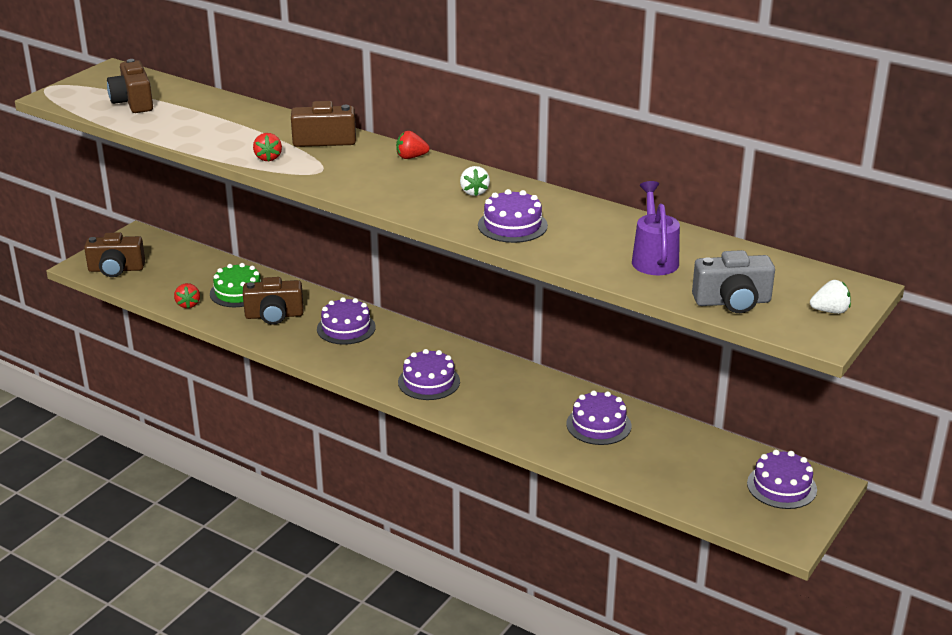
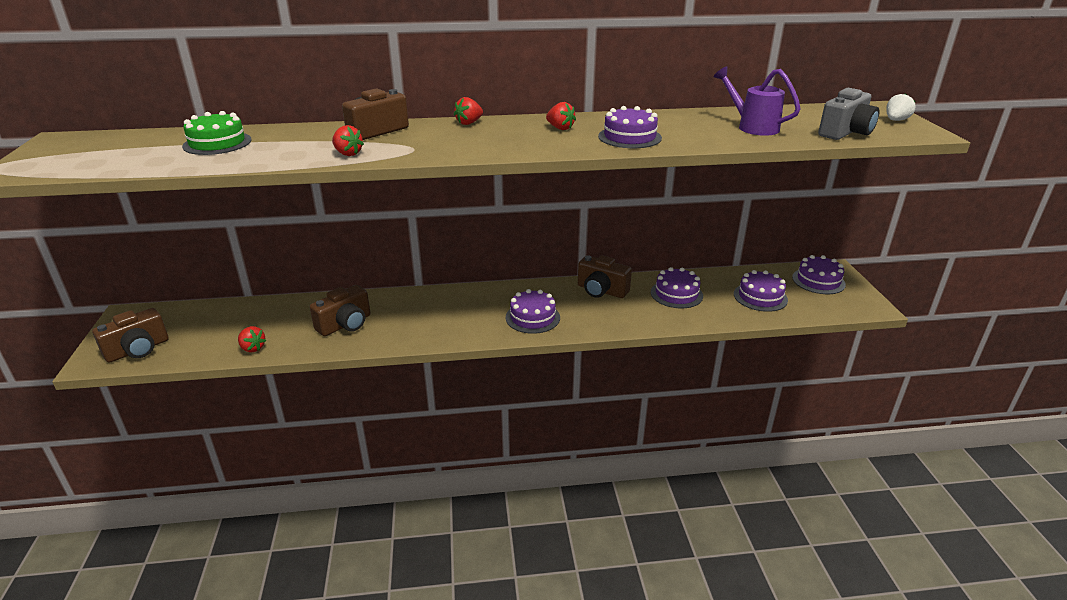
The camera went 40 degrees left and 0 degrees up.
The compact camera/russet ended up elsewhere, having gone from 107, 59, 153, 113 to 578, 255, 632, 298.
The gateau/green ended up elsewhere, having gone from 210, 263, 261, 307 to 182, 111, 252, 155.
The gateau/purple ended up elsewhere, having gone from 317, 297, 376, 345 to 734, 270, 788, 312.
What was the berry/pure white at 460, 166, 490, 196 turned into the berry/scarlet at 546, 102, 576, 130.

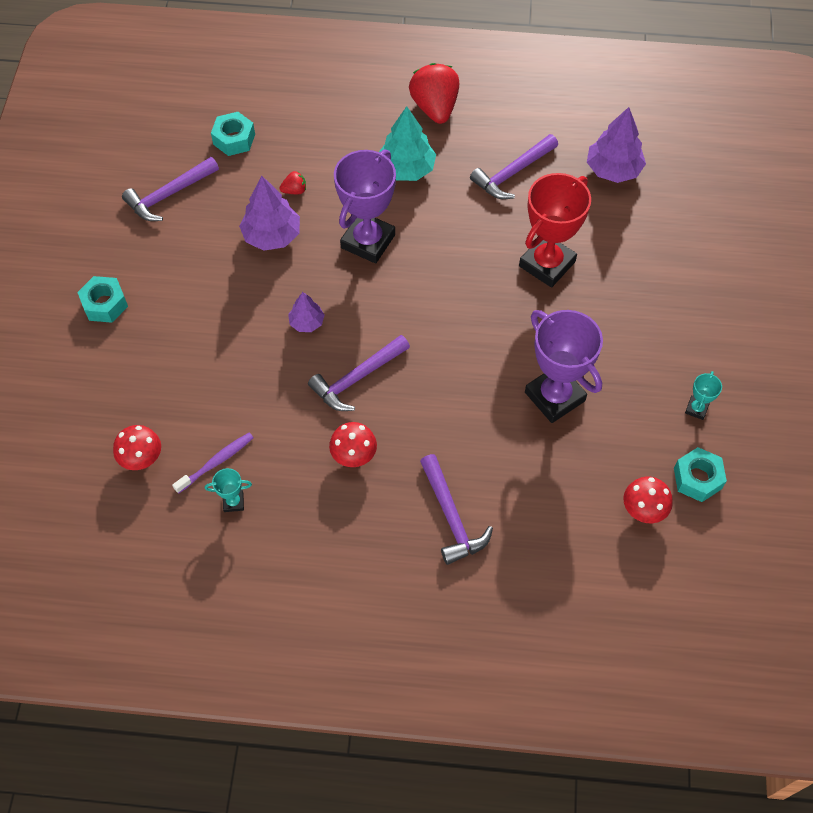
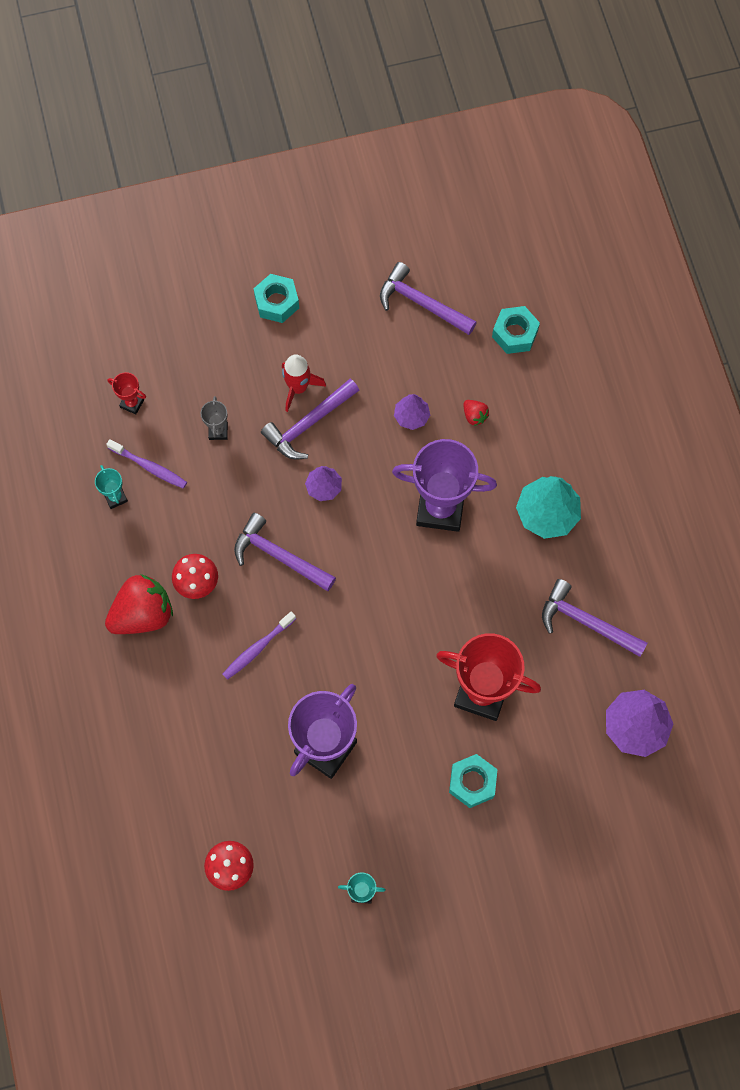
The camera went 70 degrees right and 10 degrees up.
Where the fungus/scarlet stood at 113, 425, 161, 470, the prize cup/scarlet came to stand at 107, 372, 146, 414.
The size of the fir tree/purple at 239, 176, 300, 251 changed by a factor of 0.57.
The berry/scarlet ended up elsewhere, having gone from 409, 63, 459, 124 to 105, 574, 173, 634.
The carpenter's hammer/purple ended up elsewhere, having gone from 420, 454, 493, 565 to 261, 379, 359, 459.
The hexagon nut/aqua ended up elsewhere, having gone from 674, 447, 727, 502 to 449, 754, 498, 808.
The second view gained the prize cup/ash-grey at 200, 396, 228, 440.
The second view gained the tooth brush/purple at 223, 611, 296, 680.
The second view gained the toy rocket/scarlet at 282, 354, 326, 412.

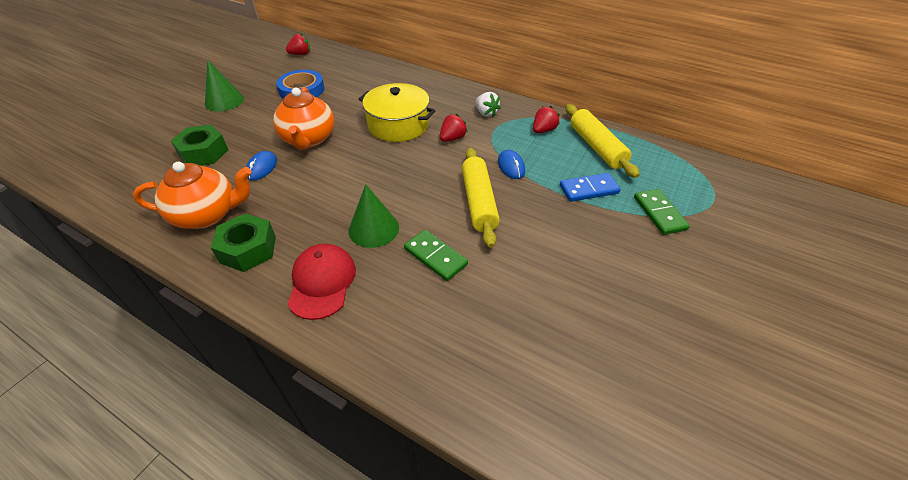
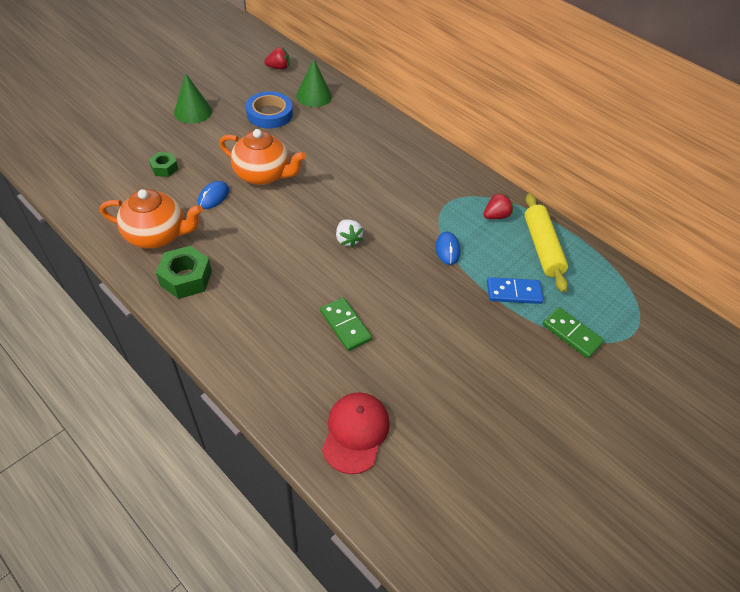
The camera went 10 degrees right and 5 degrees up.
The size of the hexagon nut/green at 171, 125, 228, 166 changed by a factor of 0.60.
The tea pot/bright orange at 273, 87, 334, 150 ended up facing another way, 75 degrees counterclockwise from before.
The cap/scarlet ended up elsewhere, having gone from 288, 244, 356, 320 to 322, 392, 390, 474.
The cone shape/green ended up elsewhere, having gone from 348, 184, 399, 248 to 296, 59, 332, 107.
The second view lost the stockpot/yellow at 359, 83, 436, 142.
The second view lost the berry/scarlet at 440, 114, 468, 142.
The second view lost the dough roller/yellow at 462, 148, 500, 248.
The berry/pure white ended up elsewhere, having gone from 476, 92, 501, 117 to 336, 219, 363, 248.
The domino/green at 634, 189, 690, 235 ended up facing another way, 45 degrees counterclockwise from before.

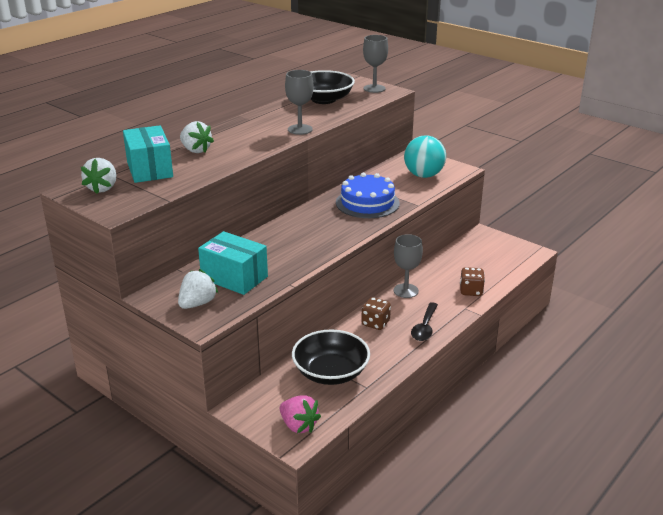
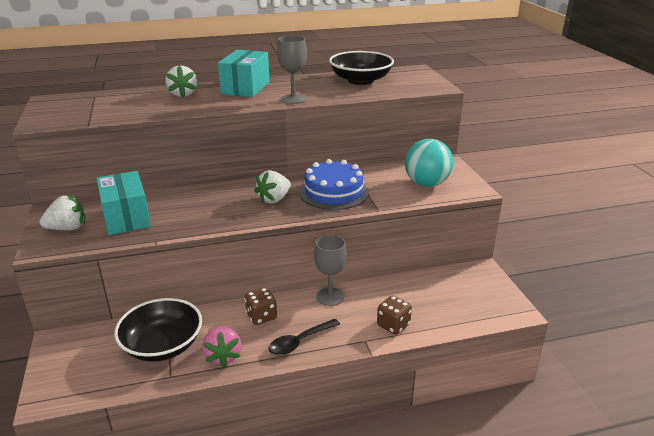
The camera went 35 degrees right and 0 degrees up.
The berry/pure white ended up elsewhere, having gone from 81, 158, 116, 194 to 254, 170, 291, 204.
The parcel/aqua ended up elsewhere, having gone from 123, 125, 173, 183 to 218, 50, 270, 97.
The berry/rosy ended up elsewhere, having gone from 280, 395, 321, 433 to 202, 326, 242, 367.
The second view lost the goblet/ash-grey at 363, 35, 388, 93.

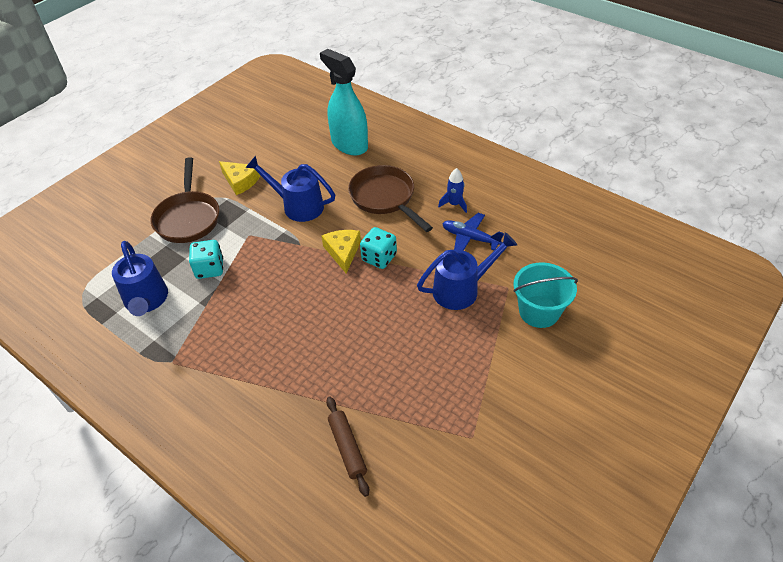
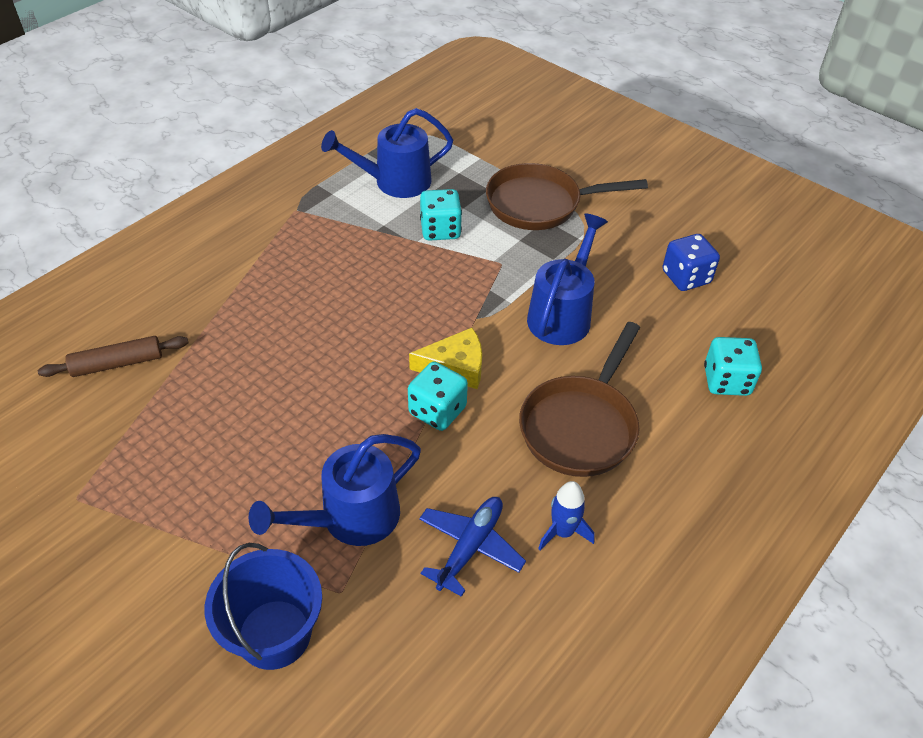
The camera went 90 degrees right and 0 degrees up.
The second view lost the cheese/yellow at 219, 161, 260, 195.
Where the spray bottle/aqua stood at 320, 49, 368, 155, the die/aqua came to stand at 704, 337, 762, 396.
The frying pan/russet at 348, 165, 433, 232 ended up facing another way, 150 degrees clockwise from before.
The watering can/blue at 417, 232, 517, 310 ended up facing another way, 75 degrees clockwise from before.
What was the pail/aqua at 513, 262, 578, 328 turned into the pail/blue at 205, 543, 322, 670.
The second view gained the die/blue at 662, 234, 720, 291.

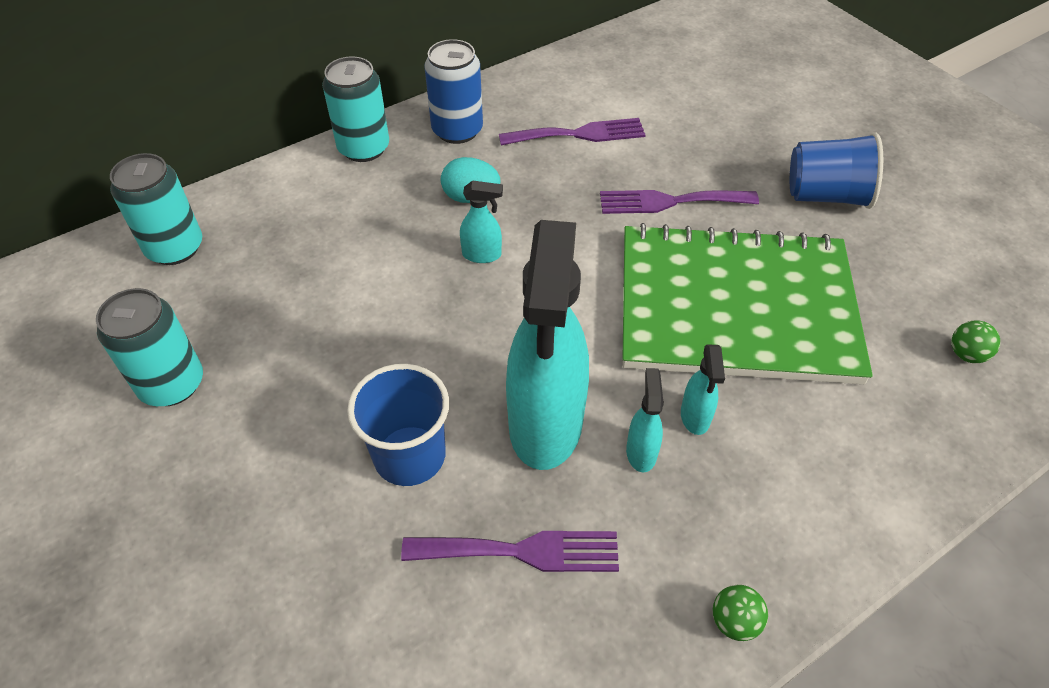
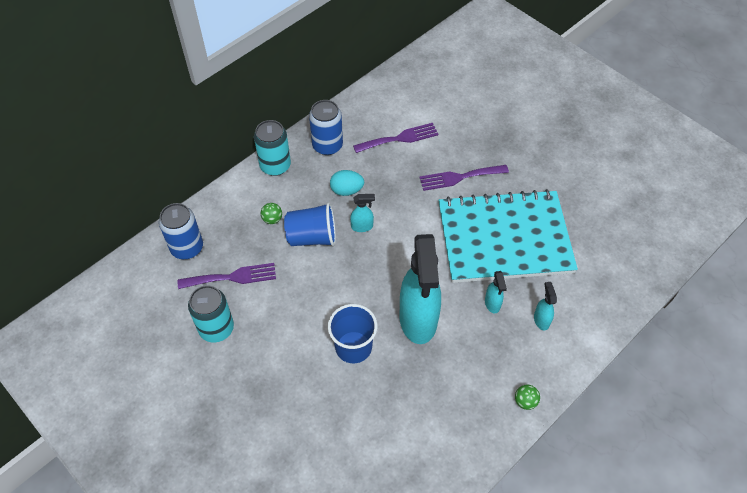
The camera went 10 degrees left and 5 degrees up.
What was the tin/aqua at 110, 153, 202, 265 turned into the tin/blue at 159, 203, 203, 259.
The dinner fork/purple ended up elsewhere, having gone from 401, 531, 619, 572 to 178, 263, 276, 289.
What was the notebook/green at 622, 223, 873, 384 turned into the notebook/aqua at 438, 189, 578, 283.
The spray bottle/aqua ended up elsewhere, having gone from 626, 368, 664, 472 to 534, 282, 557, 330.
The tumbler/blue ended up elsewhere, having gone from 790, 132, 883, 209 to 284, 202, 336, 247.
The play ball/green ended up elsewhere, having gone from 952, 320, 1000, 363 to 261, 203, 282, 224.

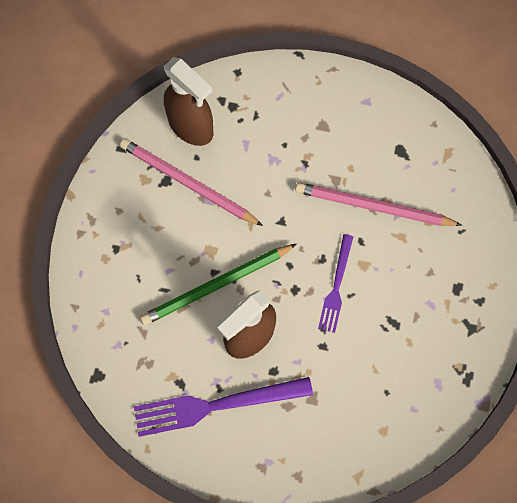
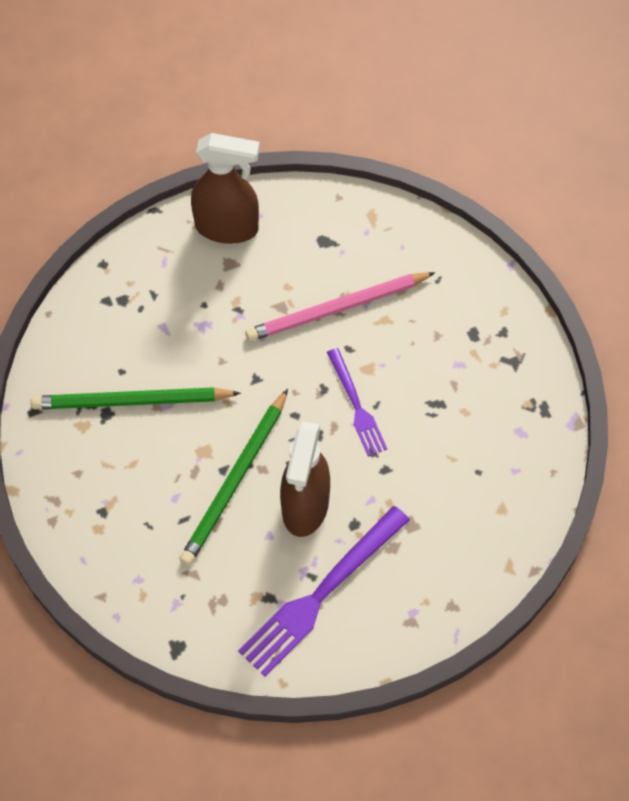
The camera went 35 degrees left and 10 degrees down.
What was the pencil/rosy at 120, 138, 263, 226 turned into the pencil/green at 31, 387, 241, 409.
The spray bottle/russet ended up elsewhere, having gone from 164, 57, 213, 146 to 191, 133, 260, 244.

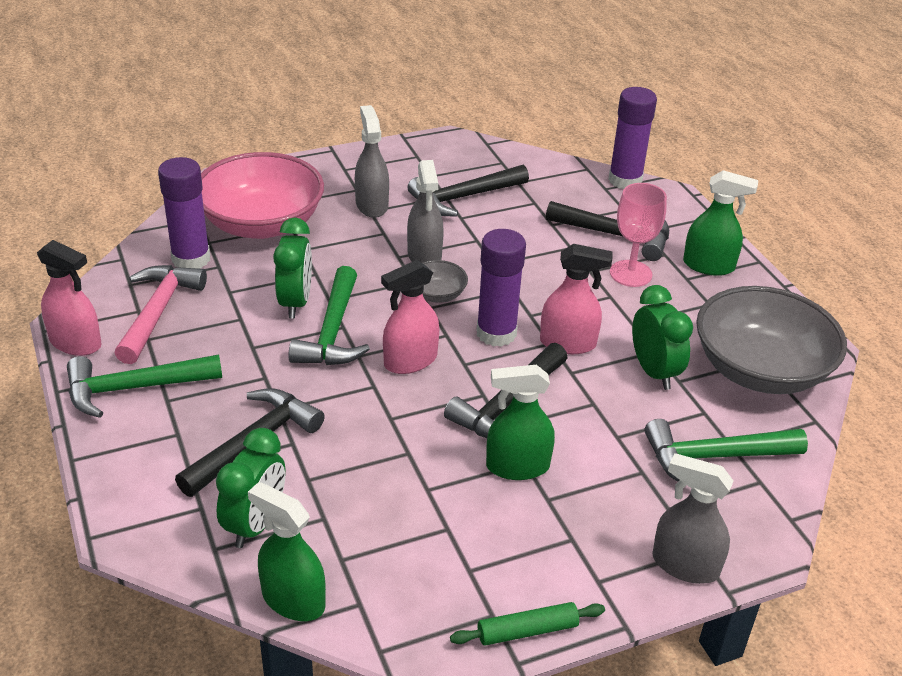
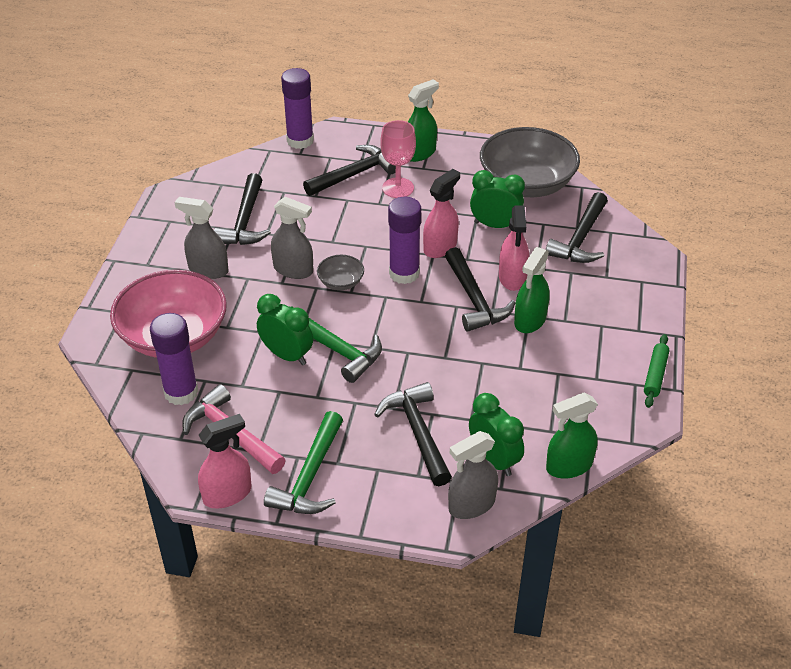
The camera went 55 degrees left and 5 degrees up.
The spray bottle/rosy ended up elsewhere, having gone from 381, 260, 439, 374 to 499, 205, 529, 291.
What was the carpenter's hammer/green at 645, 419, 808, 482 turned into the carpenter's hammer/black at 546, 192, 608, 263.
The spray bottle/ash-grey ended up elsewhere, having gone from 652, 453, 734, 584 to 448, 431, 498, 519.

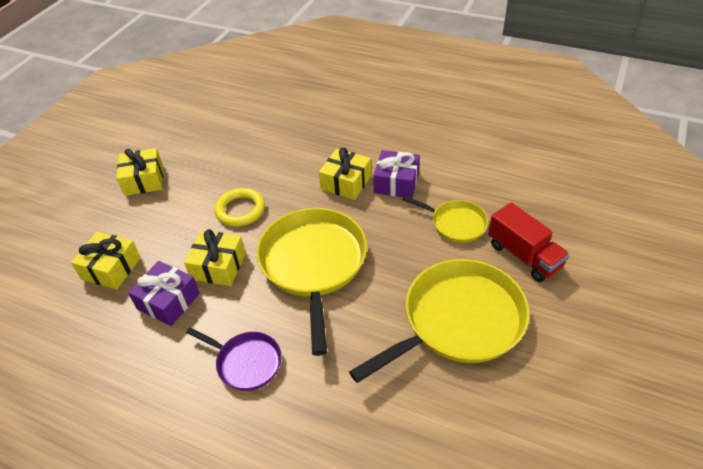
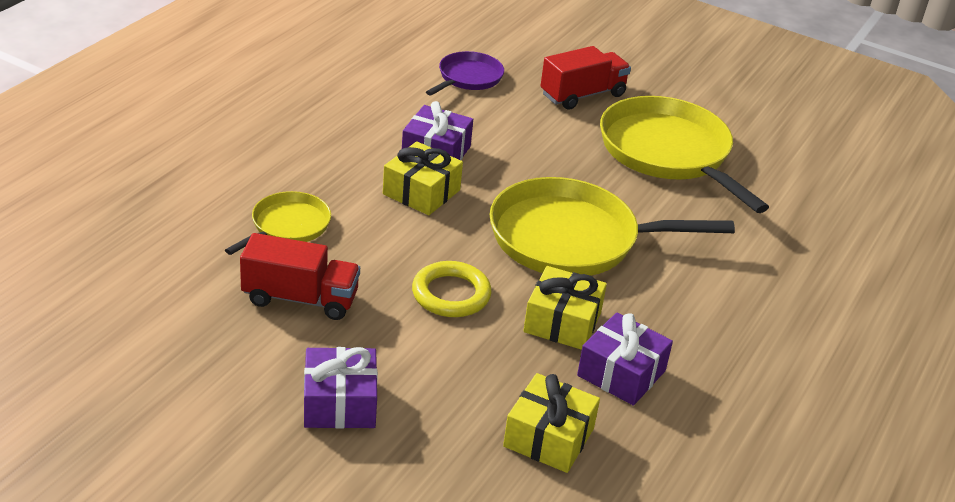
The camera went 90 degrees left and 10 degrees down.
What was the wrapped gift/yellow at 117, 148, 163, 196 turned into the wrapped gift/purple at 304, 347, 378, 429.
The frying pan/purple ended up elsewhere, having gone from 186, 327, 282, 391 to 426, 51, 504, 96.
The frying pan/yellow ended up elsewhere, having gone from 403, 196, 488, 243 to 225, 191, 331, 255.
The second view gained the lorry/scarlet at 240, 233, 360, 320.

